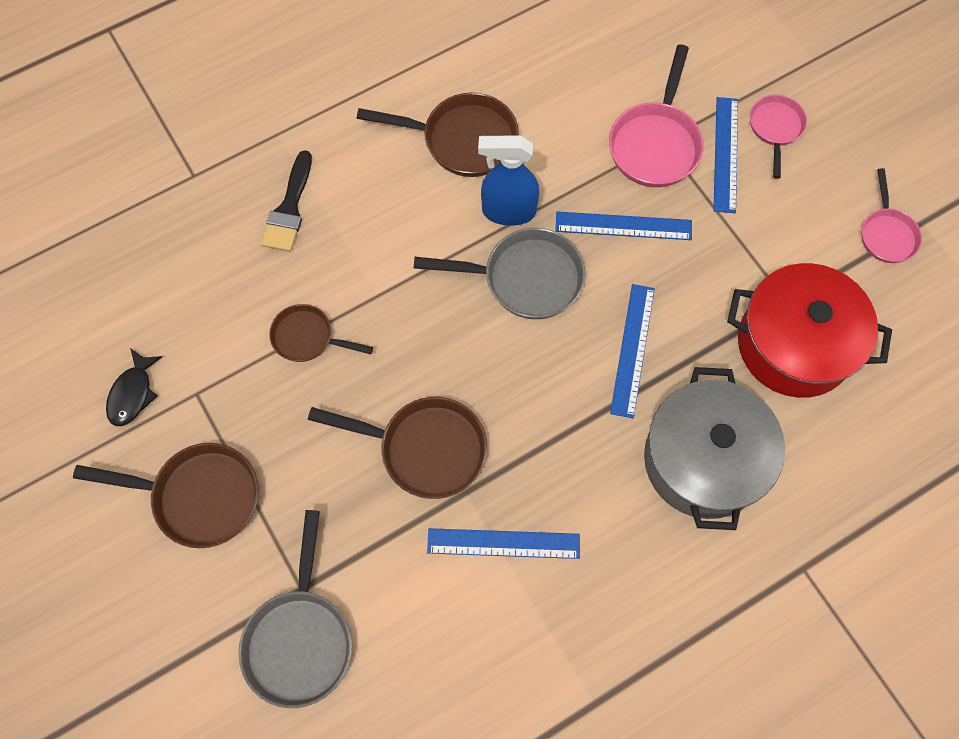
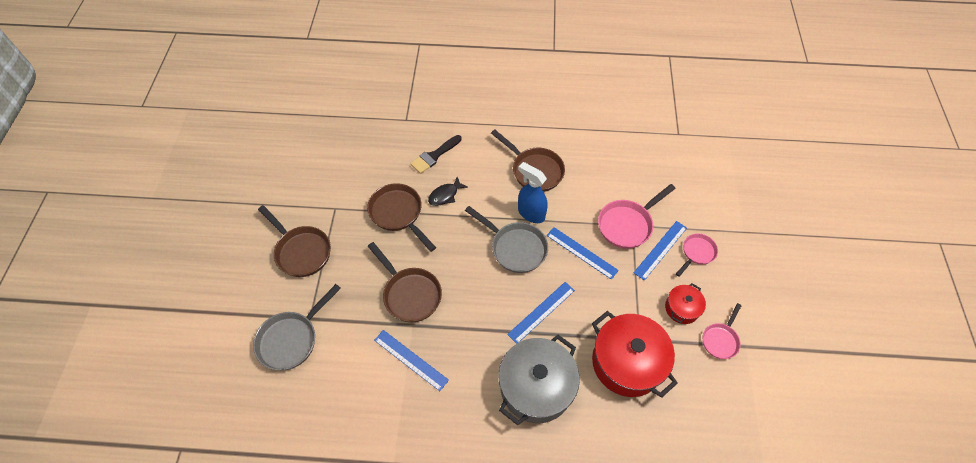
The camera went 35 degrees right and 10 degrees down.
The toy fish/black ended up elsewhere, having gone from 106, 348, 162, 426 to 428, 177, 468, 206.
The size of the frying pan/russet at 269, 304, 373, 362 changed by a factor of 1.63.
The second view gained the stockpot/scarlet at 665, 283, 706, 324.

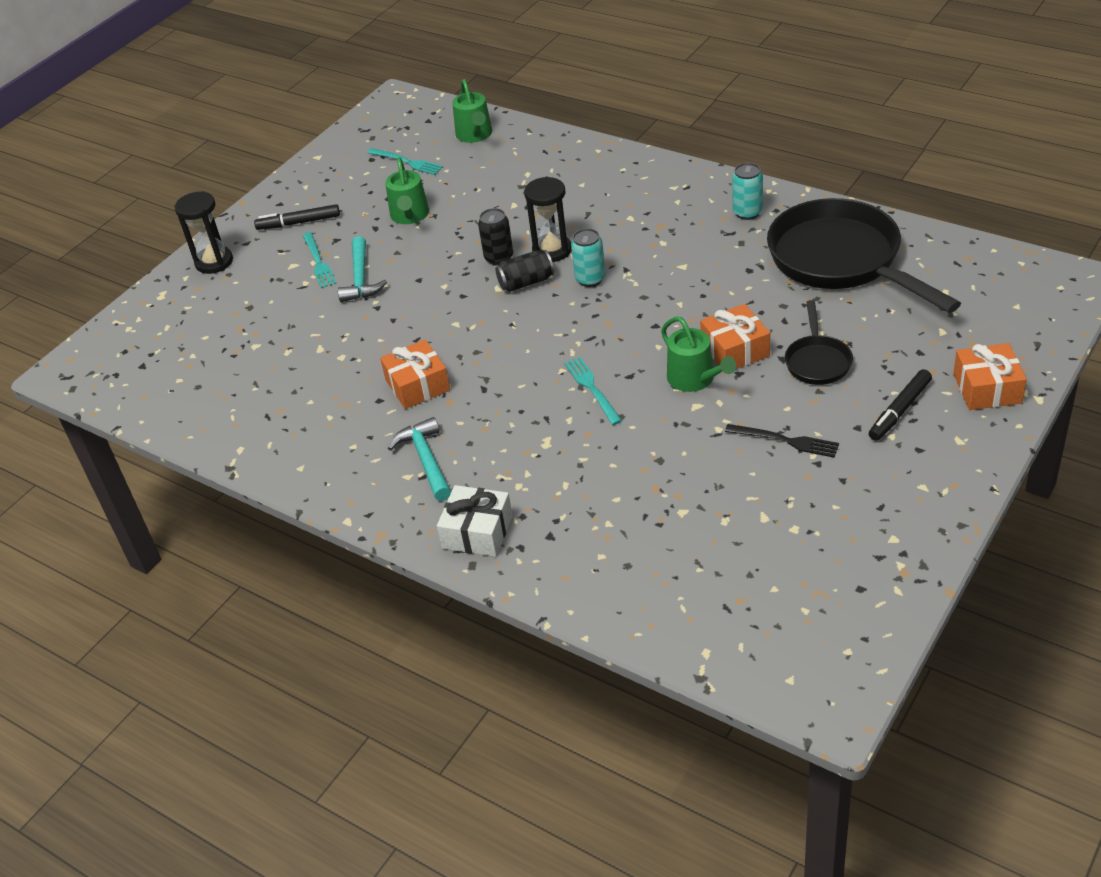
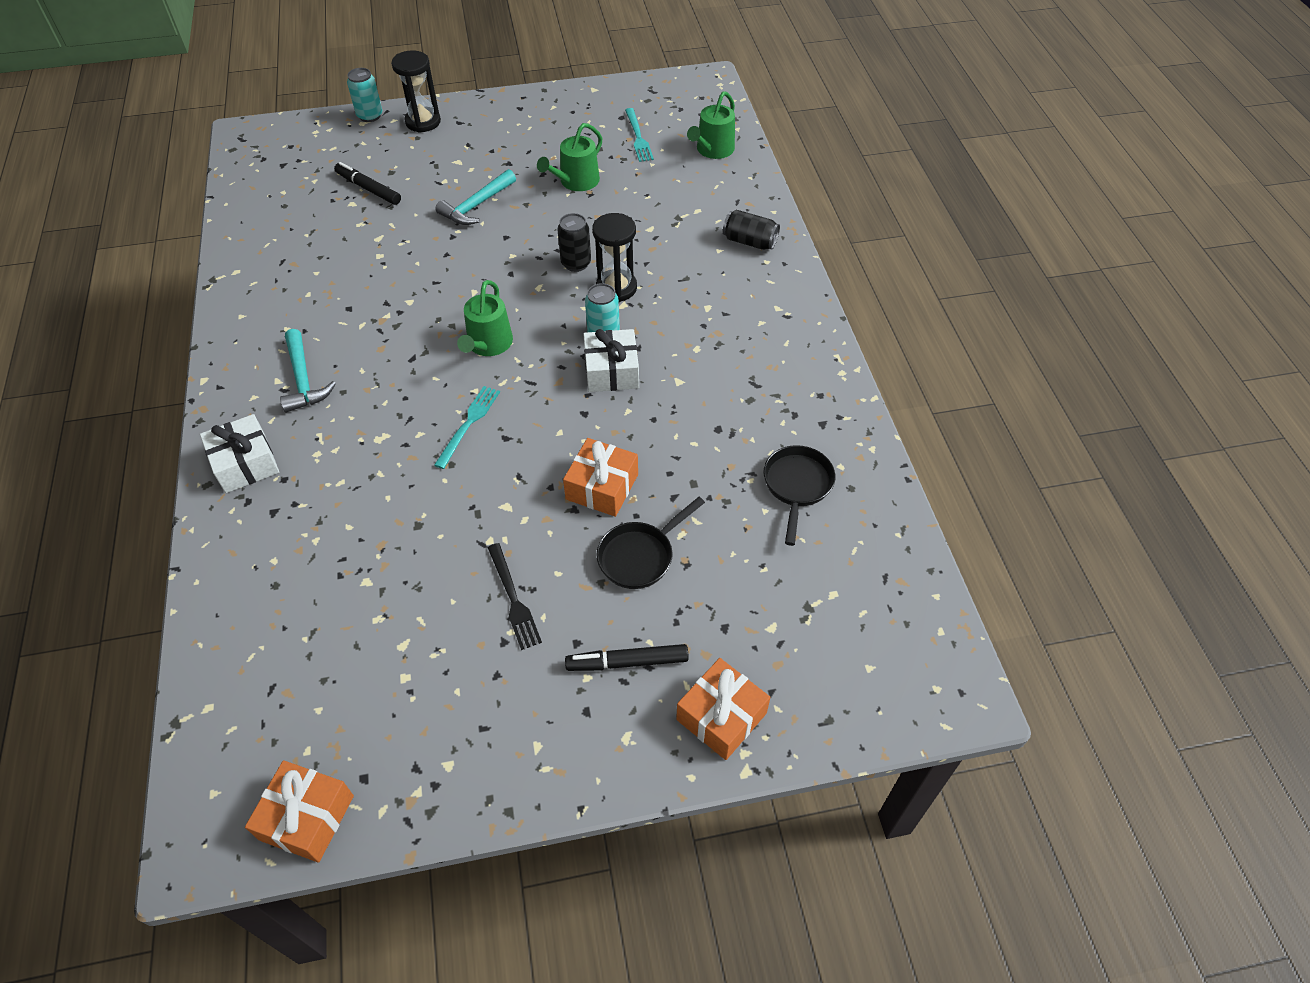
The camera went 40 degrees right and 10 degrees up.
The marker/black ended up elsewhere, having gone from 254, 204, 340, 230 to 334, 162, 401, 205.
The second view lost the dinner fork/aqua at 303, 232, 337, 288.
The wrapped gift/bright orange ended up elsewhere, having gone from 380, 340, 450, 409 to 245, 760, 354, 863.
The carpenter's hammer/aqua at 388, 417, 452, 501 ended up facing another way, 135 degrees clockwise from before.
The tin/black ended up elsewhere, having gone from 496, 250, 554, 292 to 723, 210, 780, 250.
The watering can/green ended up elsewhere, having gone from 661, 317, 736, 392 to 457, 280, 513, 356.
The tin/aqua ended up elsewhere, having gone from 732, 163, 763, 220 to 347, 68, 382, 122.
The size of the frying pan/black at 767, 198, 961, 313 changed by a factor of 0.47.
The second view gained the wrapped gift/pure white at 583, 329, 639, 392.

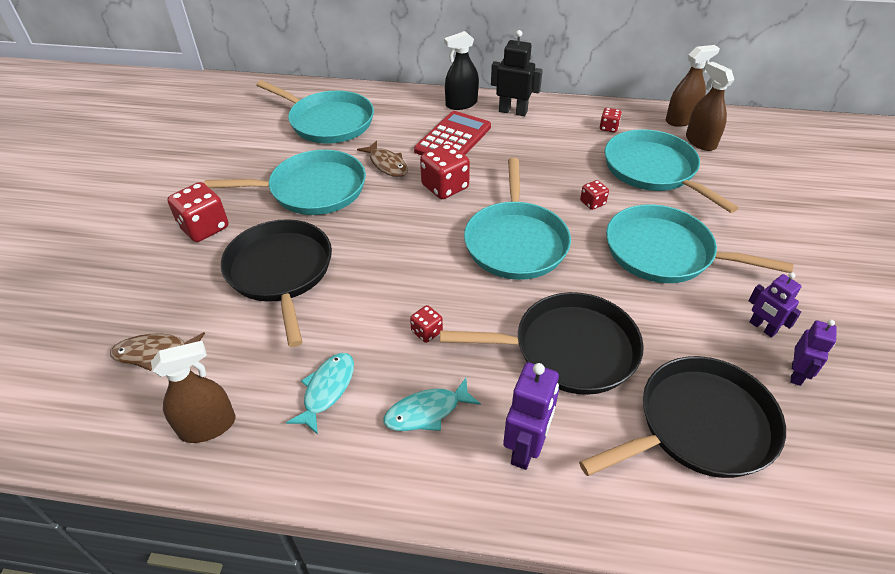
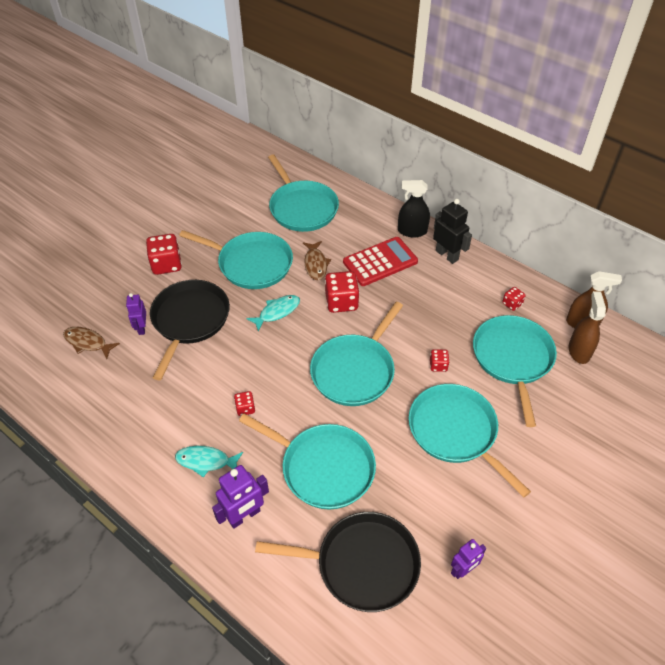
The camera went 30 degrees right and 5 degrees up.
The second view lost the spray bottle/russet at 151, 341, 235, 443.
The toy fish/aqua ended up elsewhere, having gone from 286, 353, 354, 435 to 246, 295, 300, 332.
What was the frying pan/black at 440, 292, 644, 395 turned into the frying pan/aqua at 239, 414, 376, 510.
The robot/purple ended up elsewhere, having gone from 749, 273, 802, 337 to 126, 293, 146, 335.

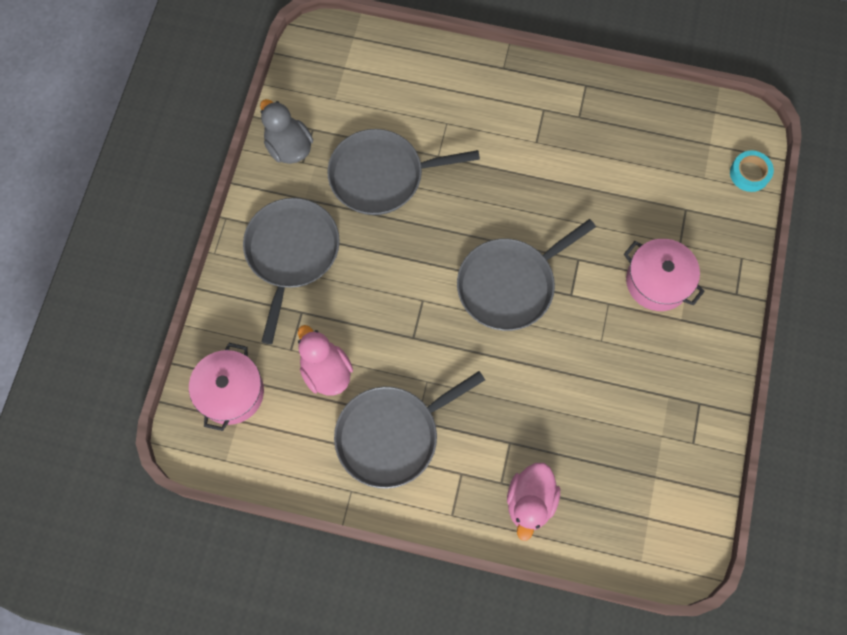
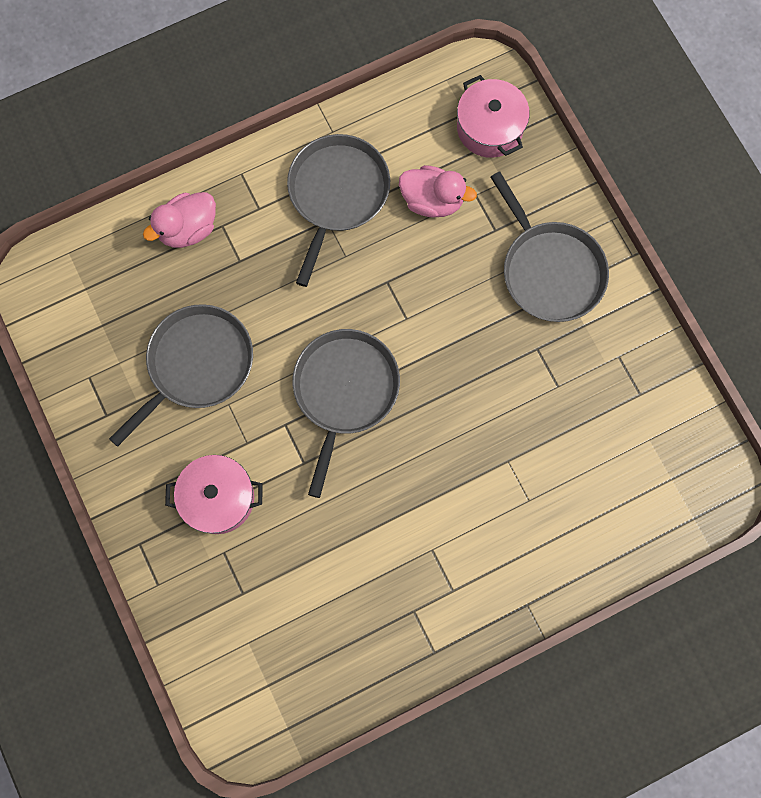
The camera went 140 degrees right and 5 degrees up.
The second view lost the rubber duck/ash-grey at 260, 99, 313, 164.
The frying pan/ash-grey ended up elsewhere, having gone from 328, 129, 480, 215 to 109, 304, 253, 447.
The rubber duck/rosy at 507, 463, 560, 541 ended up facing another way, 105 degrees counterclockwise from before.
The second view lost the tape/aqua at 730, 150, 774, 192.

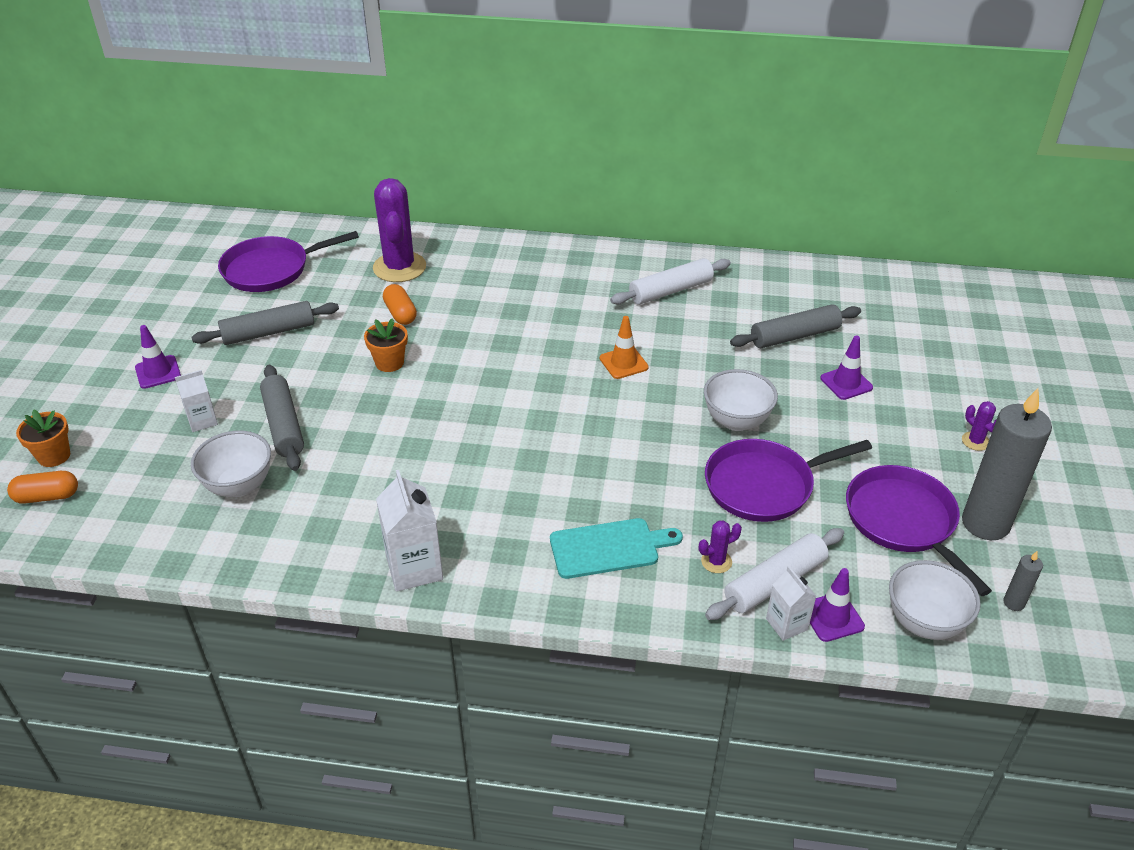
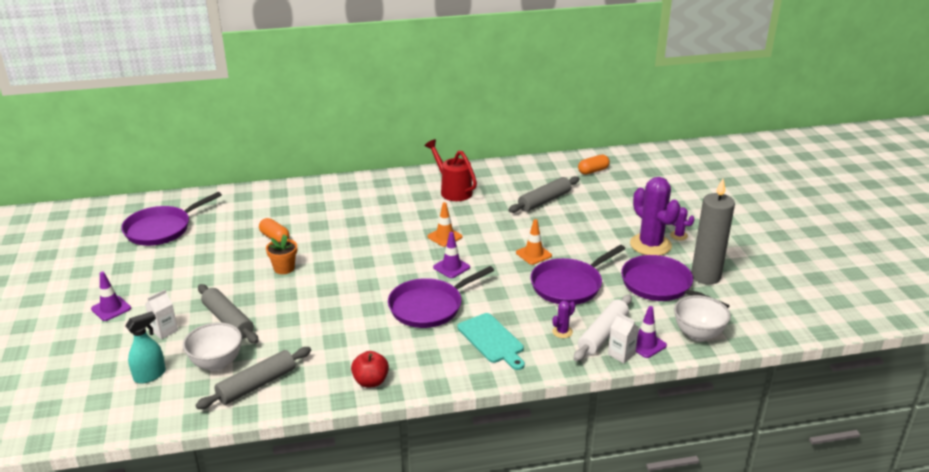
The camera went 20 degrees left and 10 degrees down.
The pill/bright orange ended up elsewhere, having gone from 7, 471, 78, 503 to 578, 155, 610, 175.
The second view lost the flower pot/bright orange at 16, 409, 70, 467.
The dough roller/ash-grey ended up elsewhere, having gone from 191, 301, 339, 345 to 196, 347, 311, 409.
The saguaro cactus/purple ended up elsewhere, having gone from 373, 178, 426, 282 to 630, 177, 681, 256.
Where the milk carton/pure white stood at 376, 470, 443, 592, the toy apple/scarlet came to stand at 351, 351, 389, 387.
The bread board/aqua at 550, 518, 683, 579 ended up facing another way, 90 degrees clockwise from before.
Where the dough roller/pure white stood at 610, 258, 731, 305, the watering can/scarlet came to stand at 425, 139, 477, 201.
Where the bowl/pure white stood at 704, 369, 778, 431, the traffic cone/bright orange came to stand at 516, 219, 552, 265.
The traffic cone/purple ended up elsewhere, having gone from 820, 336, 873, 400 to 433, 232, 470, 278.
The second view lost the candle/ash-grey at 1003, 551, 1043, 611.
The second view gained the spray bottle/aqua at 125, 311, 166, 384.
The second view gained the frying pan/purple at 388, 266, 494, 328.

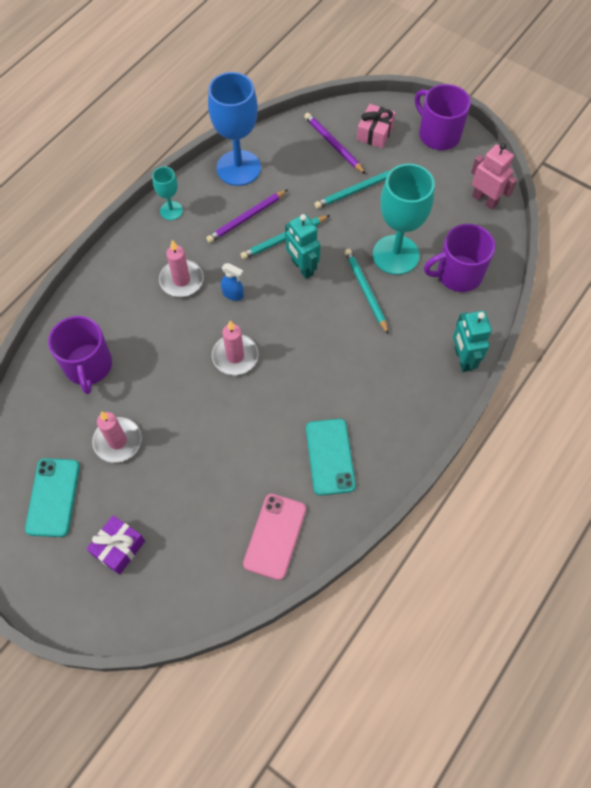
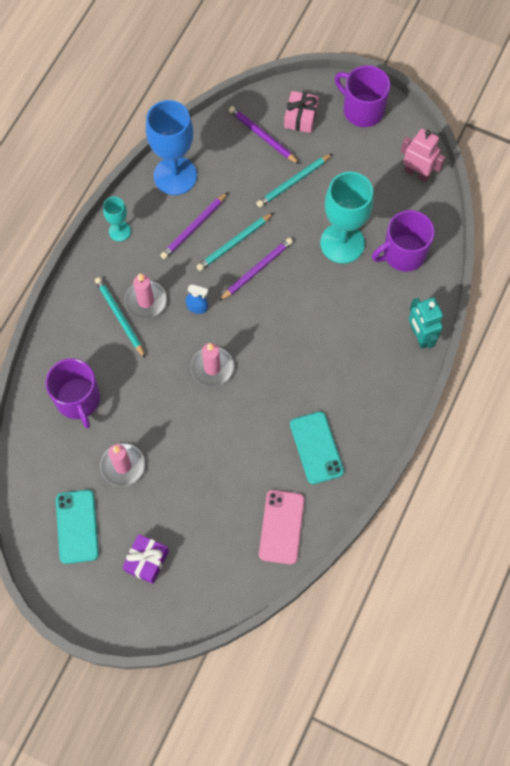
The camera went 10 degrees left and 5 degrees up.
Where the robot/aqua stood at 285, 214, 320, 279, the pencil/purple came to stand at 219, 238, 293, 301.
The pencil/aqua ended up elsewhere, having gone from 345, 249, 389, 335 to 95, 277, 145, 358.

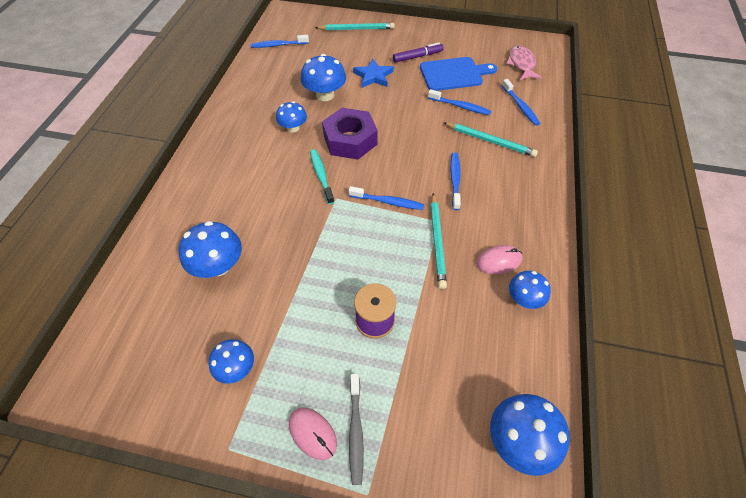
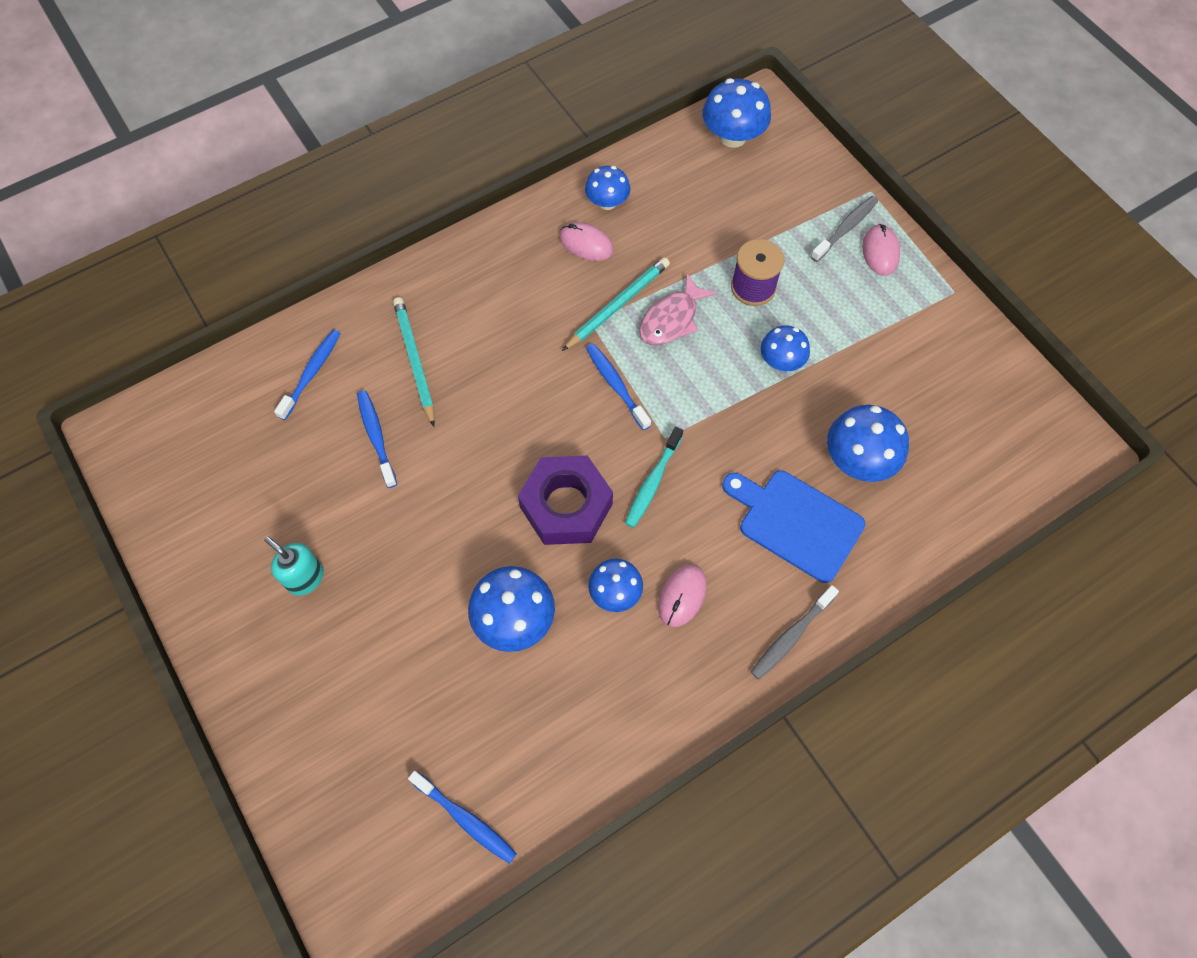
The camera went 135 degrees left and 10 degrees up.
The fungus/blue ended up elsewhere, having gone from 209, 339, 254, 384 to 761, 325, 810, 371.
The second view lost the pencil/aqua at 315, 23, 395, 30.
The second view lost the five-pointed star/blue at 353, 59, 394, 88.
Where the marker/purple stood at 393, 43, 443, 63, the pump bottle/aqua came to stand at 264, 536, 324, 596.
The bread board/blue ended up elsewhere, having gone from 420, 57, 497, 91 to 722, 471, 866, 583.
The second view lost the tooth brush/blue at 450, 152, 461, 210.
The toy fish/rosy ended up elsewhere, having gone from 506, 45, 542, 80 to 639, 274, 717, 345.
The second view gained the PC mouse/rosy at 658, 564, 707, 627.
The second view gained the tooth brush/ash-grey at 751, 585, 839, 680.

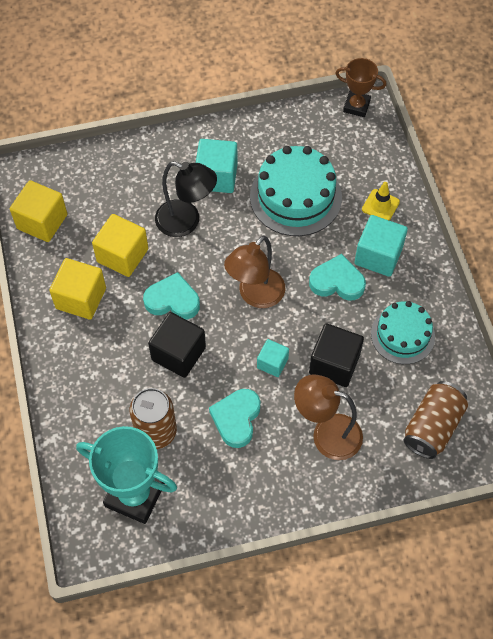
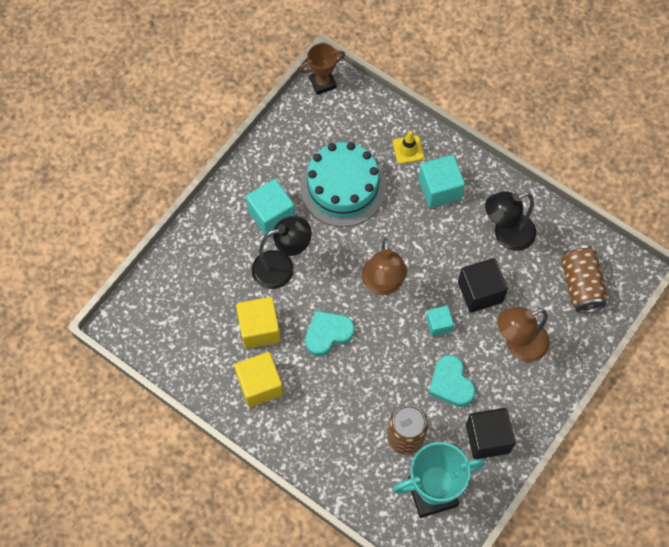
The camera went 40 degrees left and 5 degrees up.
The second view lost the solid cube/yellow at 10, 180, 67, 242.
The solid cube/black ended up elsewhere, having gone from 148, 312, 206, 378 to 466, 408, 515, 459.
The second view lost the heart shape/aqua at 309, 254, 366, 301.
Where the gateau/aqua stood at 371, 301, 435, 364, the desk lamp/black came to stand at 485, 191, 536, 251.

